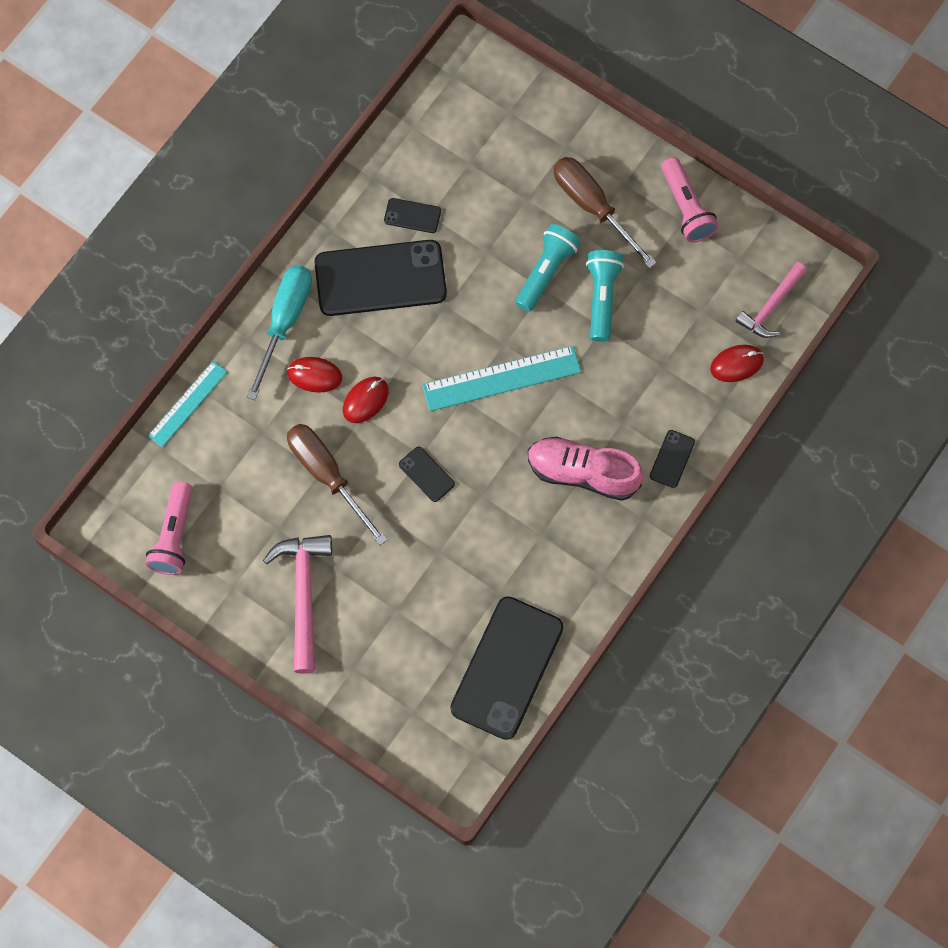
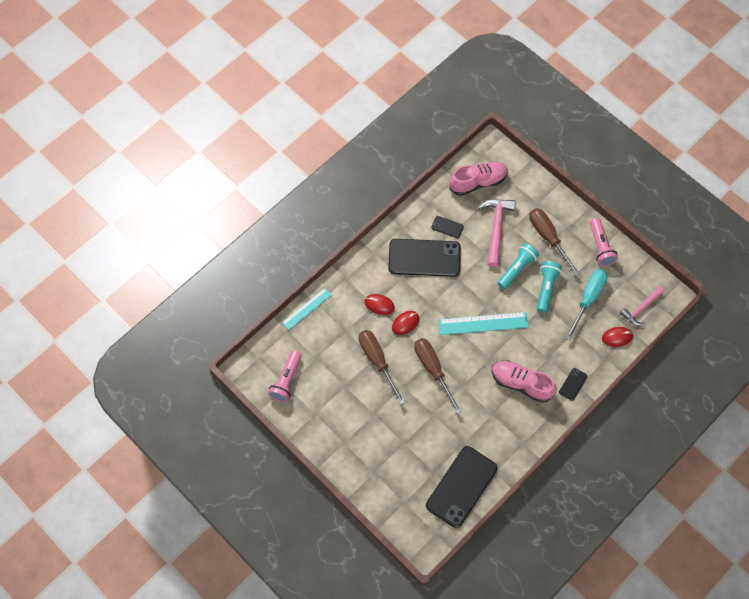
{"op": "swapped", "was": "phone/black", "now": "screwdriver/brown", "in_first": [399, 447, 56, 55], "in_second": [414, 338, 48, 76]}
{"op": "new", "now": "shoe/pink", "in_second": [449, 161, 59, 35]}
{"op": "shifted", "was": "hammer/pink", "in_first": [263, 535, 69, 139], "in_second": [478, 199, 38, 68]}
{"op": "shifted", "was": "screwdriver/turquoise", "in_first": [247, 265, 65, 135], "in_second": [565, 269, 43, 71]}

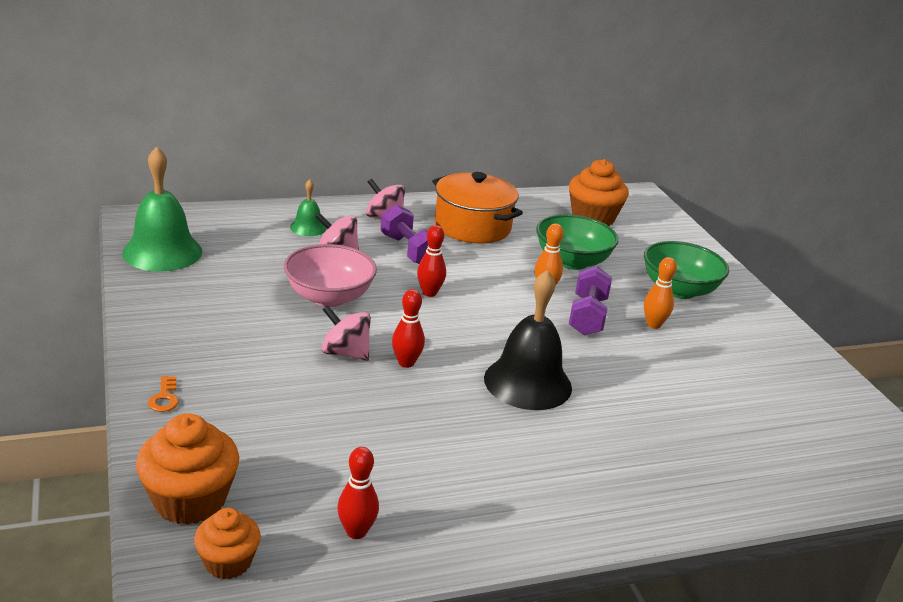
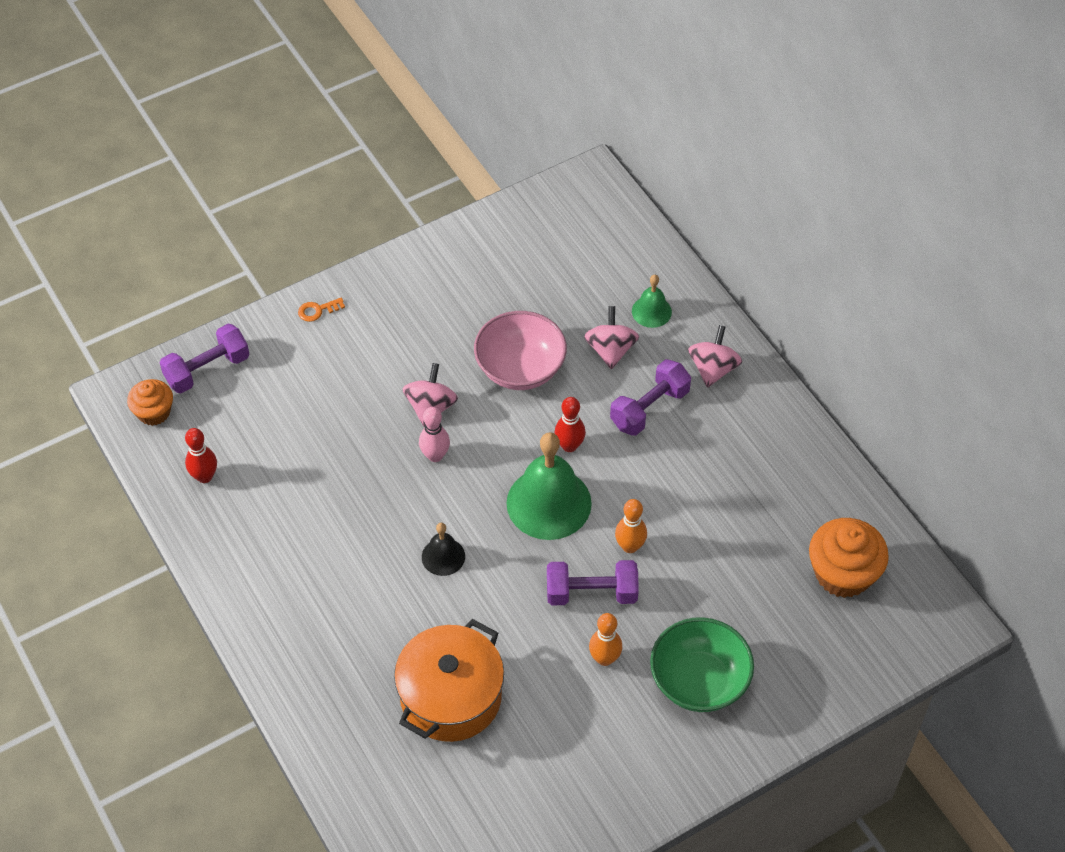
{"op": "swapped", "was": "cupcake/orange", "now": "dumbbell/purple", "in_first": [136, 413, 103, 112], "in_second": [160, 324, 89, 69]}
{"op": "shifted", "was": "pot/orange", "in_first": [432, 172, 91, 72], "in_second": [394, 619, 110, 123]}
{"op": "repainted", "was": "bowling pin/red", "now": "bowling pin/pink", "in_first": [392, 289, 33, 79], "in_second": [419, 407, 31, 55]}
{"op": "scaled", "was": "bell/black", "in_first": [484, 270, 88, 140], "in_second": [422, 523, 43, 53], "ratio": 0.5}
{"op": "shifted", "was": "bell/green", "in_first": [122, 146, 80, 126], "in_second": [506, 432, 86, 108]}
{"op": "gone", "was": "bowl/green", "in_first": [536, 214, 83, 56]}

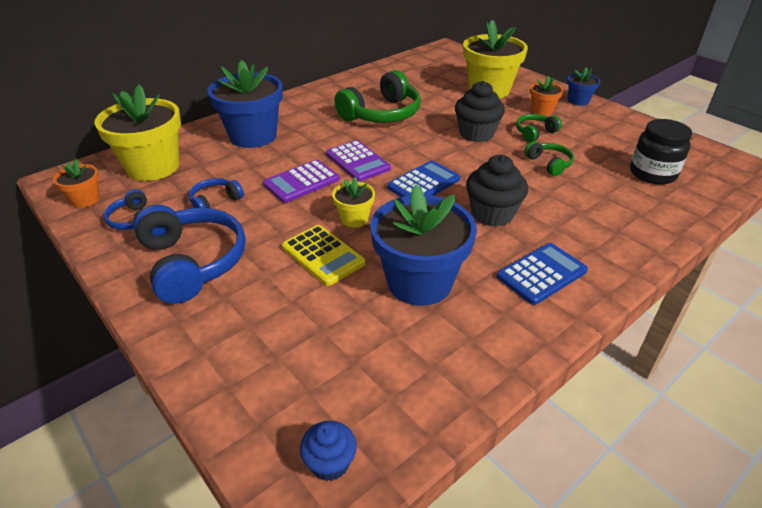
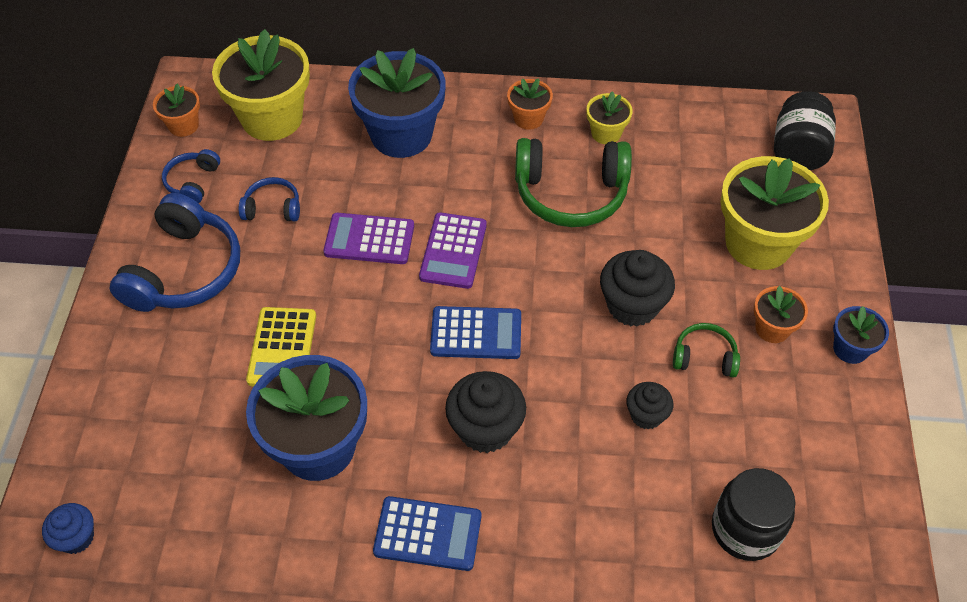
{"op": "new", "now": "flower pot/orange", "in_second": [507, 78, 46, 52]}
{"op": "shifted", "was": "flower pot/yellow", "in_first": [332, 177, 43, 50], "in_second": [587, 91, 46, 53]}
{"op": "swapped", "was": "headphones/green", "now": "cupcake/black", "in_first": [524, 141, 50, 35], "in_second": [627, 382, 46, 48]}
{"op": "new", "now": "jar/black", "in_second": [774, 91, 62, 79]}

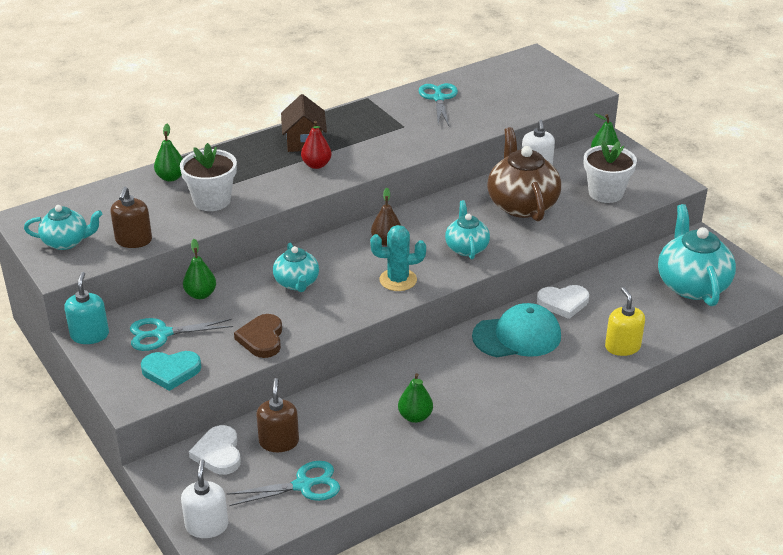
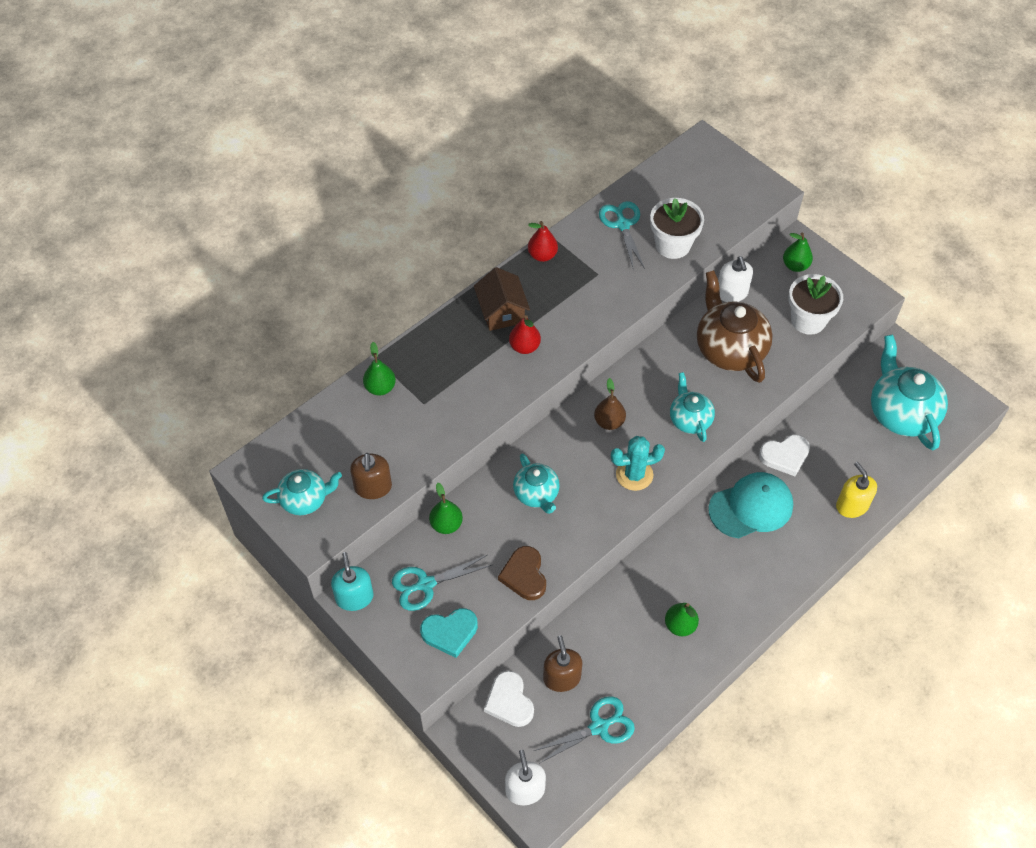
{"op": "new", "now": "pear/red", "in_second": [528, 221, 30, 41]}
{"op": "shifted", "was": "flower pot/white", "in_first": [180, 143, 57, 68], "in_second": [650, 198, 54, 61]}

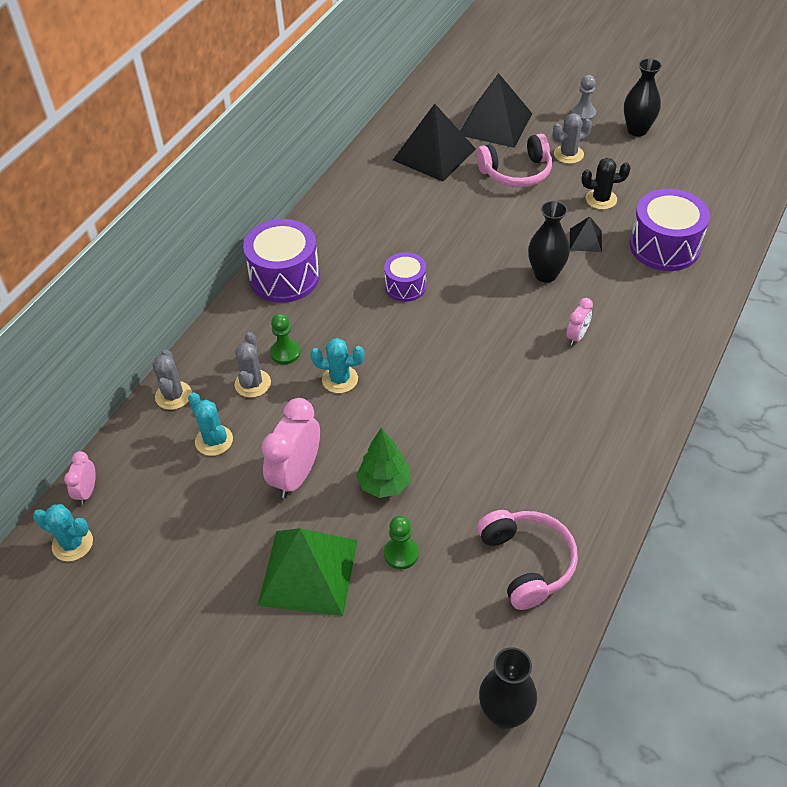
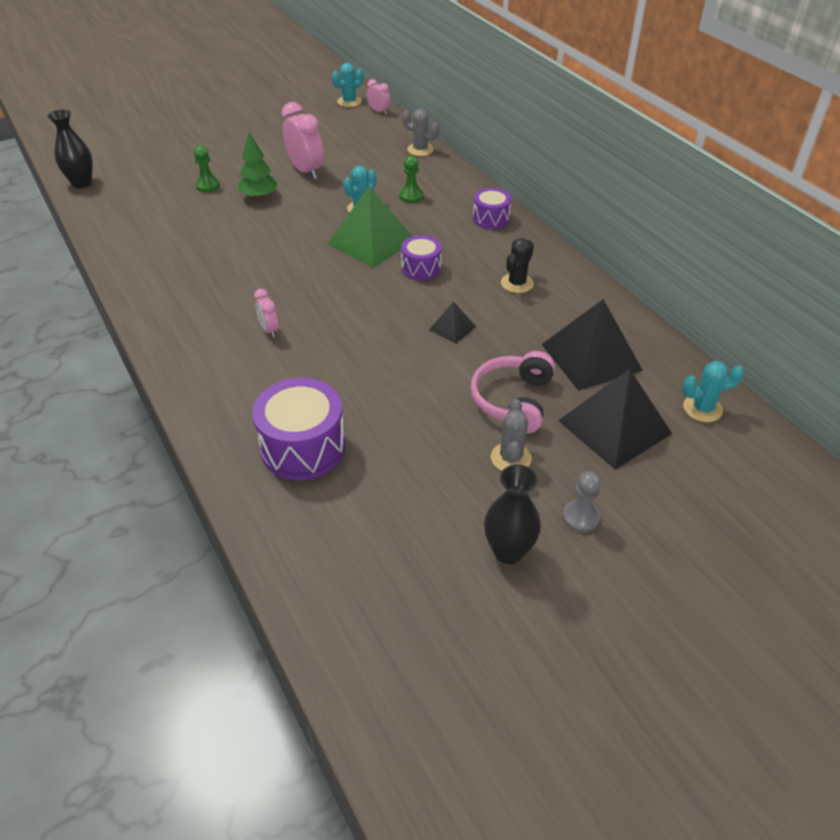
{"op": "shifted", "was": "pyramid/green", "in_first": [258, 528, 100, 88], "in_second": [328, 186, 85, 82]}
{"op": "shifted", "was": "pyramid/black", "in_first": [570, 216, 32, 36], "in_second": [429, 301, 47, 43]}
{"op": "scaled", "was": "drum/purple", "in_first": [243, 219, 77, 84], "in_second": [473, 188, 38, 41], "ratio": 0.58}
{"op": "shifted", "was": "cactus/black", "in_first": [582, 158, 48, 52], "in_second": [501, 238, 33, 55]}
{"op": "shifted", "was": "cactus/turquoise", "in_first": [188, 392, 45, 64], "in_second": [682, 361, 62, 61]}
{"op": "gone", "was": "cactus/grey", "in_first": [235, 332, 36, 66]}
{"op": "gone", "was": "headphones/pink", "in_first": [477, 510, 101, 100]}
{"op": "gone", "was": "vase/black", "in_first": [528, 201, 42, 82]}

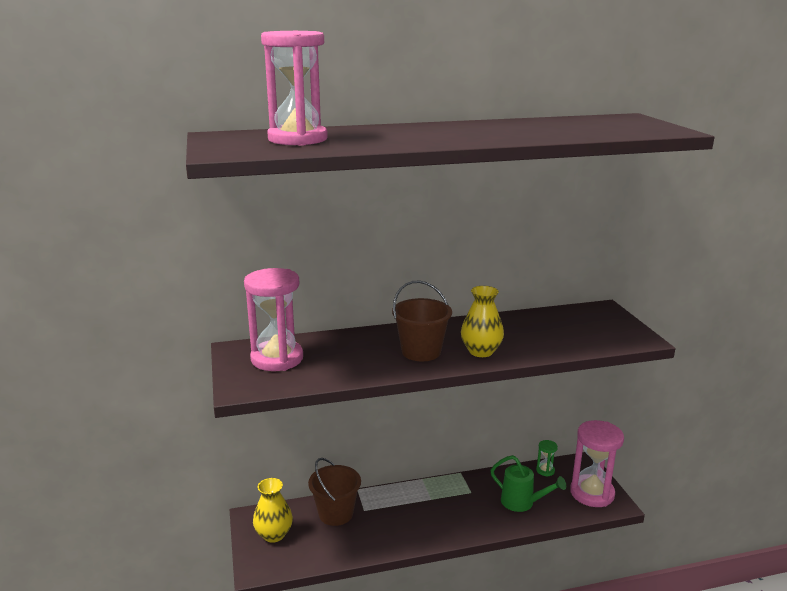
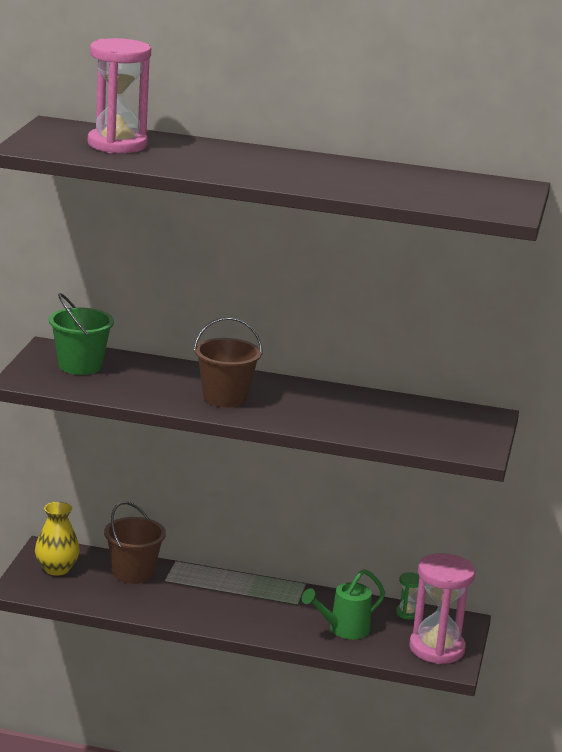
{"op": "swapped", "was": "hourglass/pink", "now": "bucket/green", "in_first": [244, 268, 59, 103], "in_second": [49, 293, 65, 82]}
{"op": "rotated", "was": "watering can/green", "in_first": [490, 455, 76, 57], "in_second": [302, 569, 83, 70], "clockwise": 90}
{"op": "gone", "was": "vase/yellow", "in_first": [461, 286, 43, 71]}

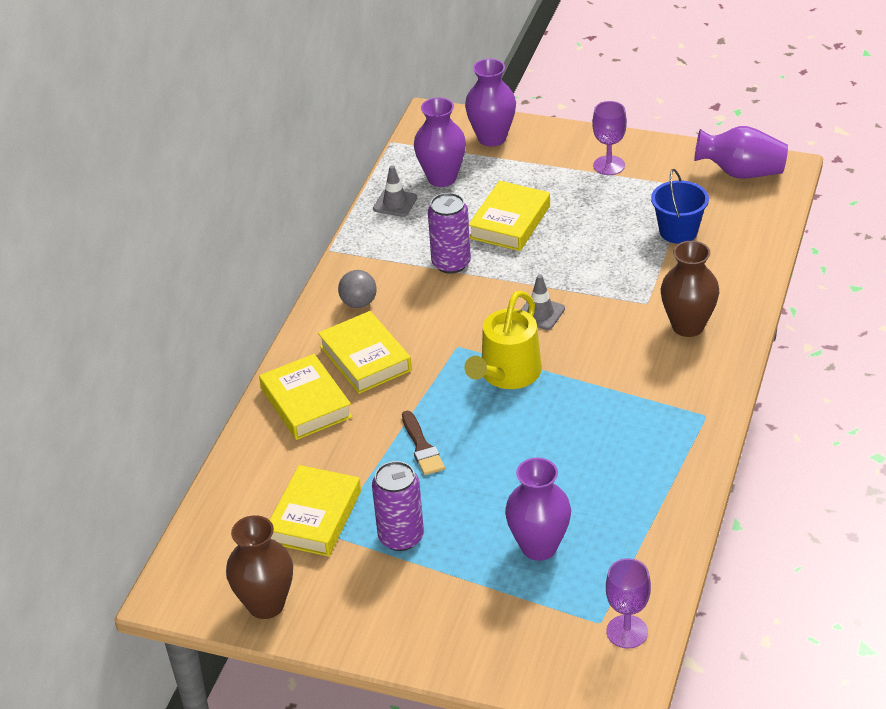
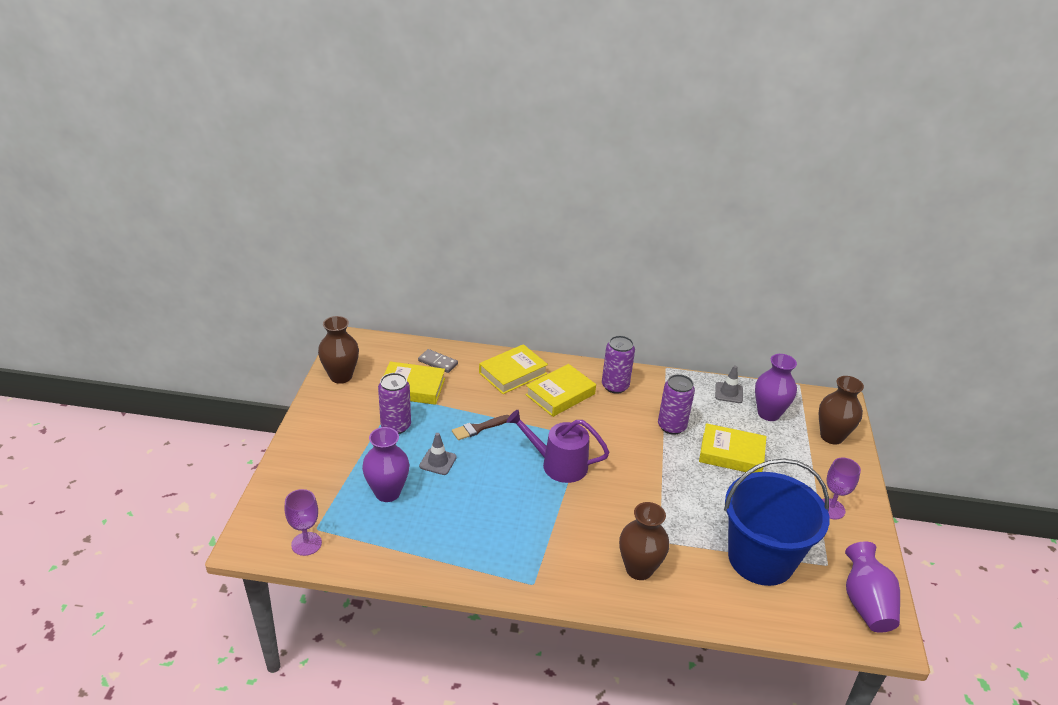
{"op": "new", "now": "domino/grey", "in_second": [418, 349, 40, 24]}
{"op": "shifted", "was": "traffic cone/grey", "in_first": [521, 274, 44, 56], "in_second": [419, 433, 38, 42]}
{"op": "repainted", "was": "watering can/yellow", "now": "watering can/purple", "in_first": [464, 290, 78, 99], "in_second": [507, 410, 102, 73]}
{"op": "swapped", "was": "ball/grey", "now": "can/purple", "in_first": [338, 270, 39, 38], "in_second": [602, 336, 33, 58]}
{"op": "scaled", "was": "bucket/blue", "in_first": [651, 169, 58, 75], "in_second": [724, 459, 106, 127], "ratio": 1.96}
{"op": "repainted", "was": "vase/purple", "now": "vase/brown", "in_first": [465, 59, 51, 88], "in_second": [819, 376, 45, 68]}

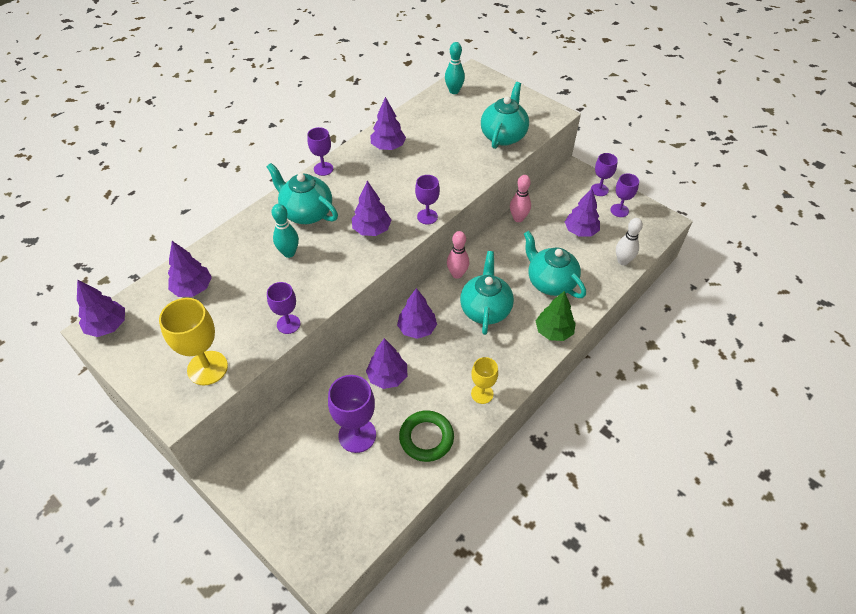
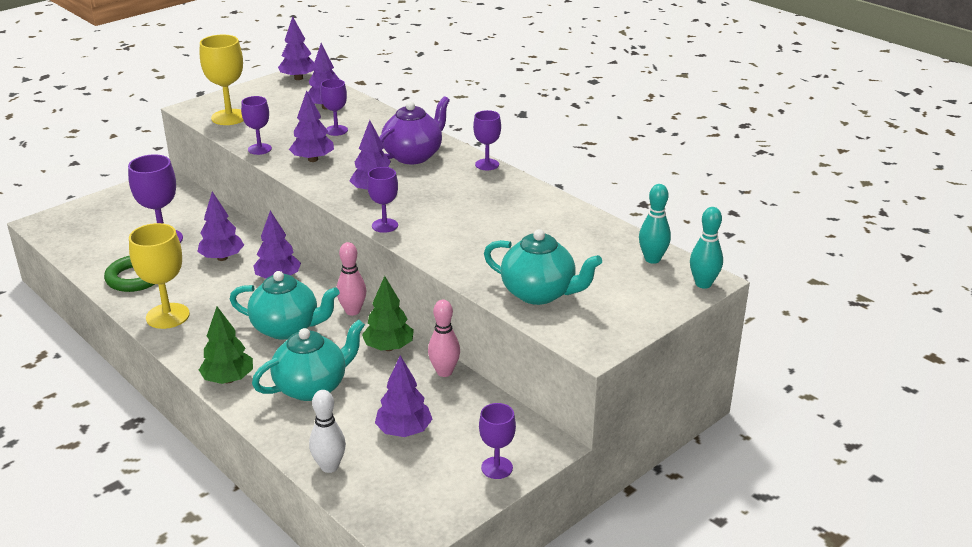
{"op": "scaled", "was": "goblet/yellow", "in_first": [471, 357, 27, 47], "in_second": [129, 223, 61, 106], "ratio": 1.61}
{"op": "shifted", "was": "tree/purple", "in_first": [370, 97, 36, 53], "in_second": [289, 90, 45, 72]}
{"op": "shifted", "was": "goblet/purple", "in_first": [610, 173, 29, 44], "in_second": [320, 79, 28, 57]}
{"op": "new", "now": "tree/green", "in_second": [362, 276, 52, 75]}
{"op": "repainted", "was": "teapot/turquoise", "now": "teapot/purple", "in_first": [267, 163, 71, 61], "in_second": [379, 96, 71, 68]}
{"op": "shifted", "was": "bowling pin/turquoise", "in_first": [272, 204, 27, 54], "in_second": [690, 207, 33, 82]}

